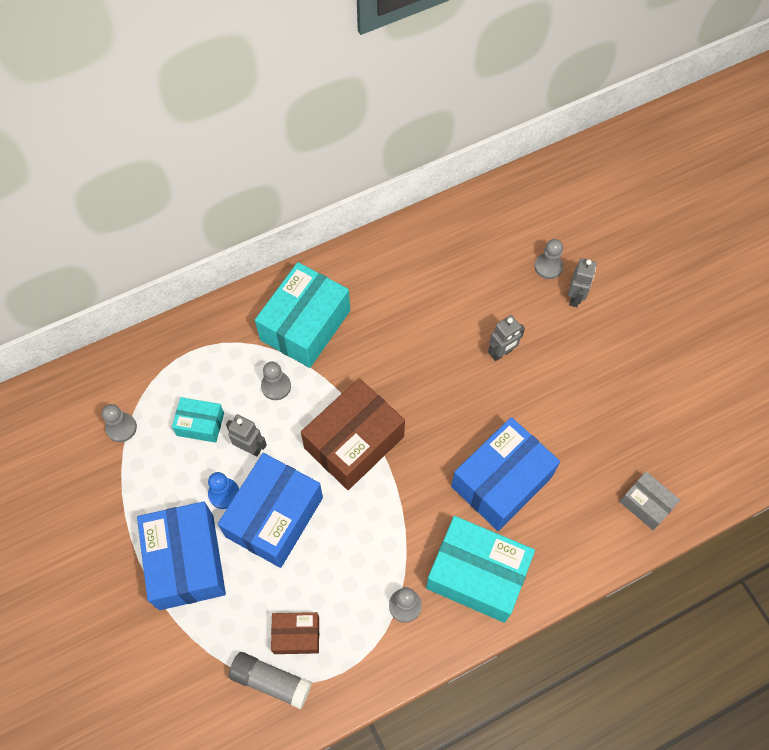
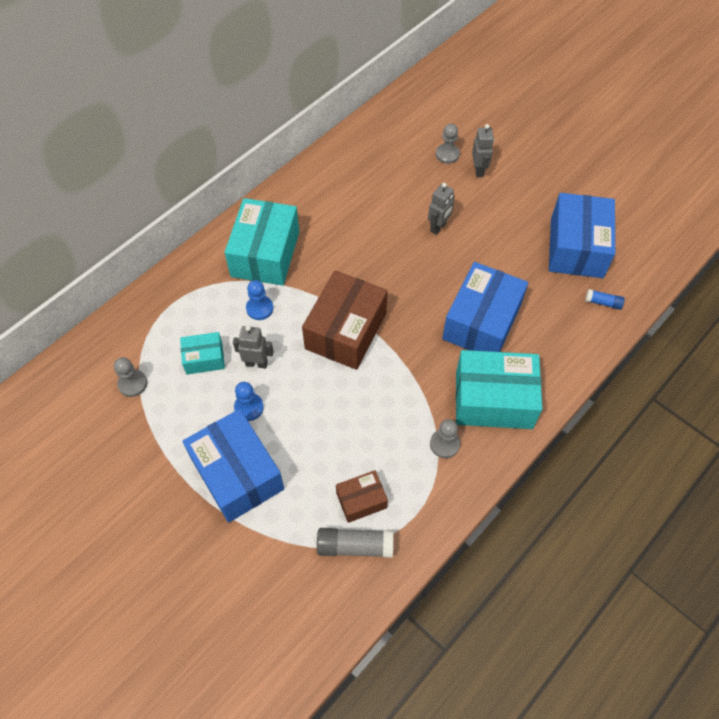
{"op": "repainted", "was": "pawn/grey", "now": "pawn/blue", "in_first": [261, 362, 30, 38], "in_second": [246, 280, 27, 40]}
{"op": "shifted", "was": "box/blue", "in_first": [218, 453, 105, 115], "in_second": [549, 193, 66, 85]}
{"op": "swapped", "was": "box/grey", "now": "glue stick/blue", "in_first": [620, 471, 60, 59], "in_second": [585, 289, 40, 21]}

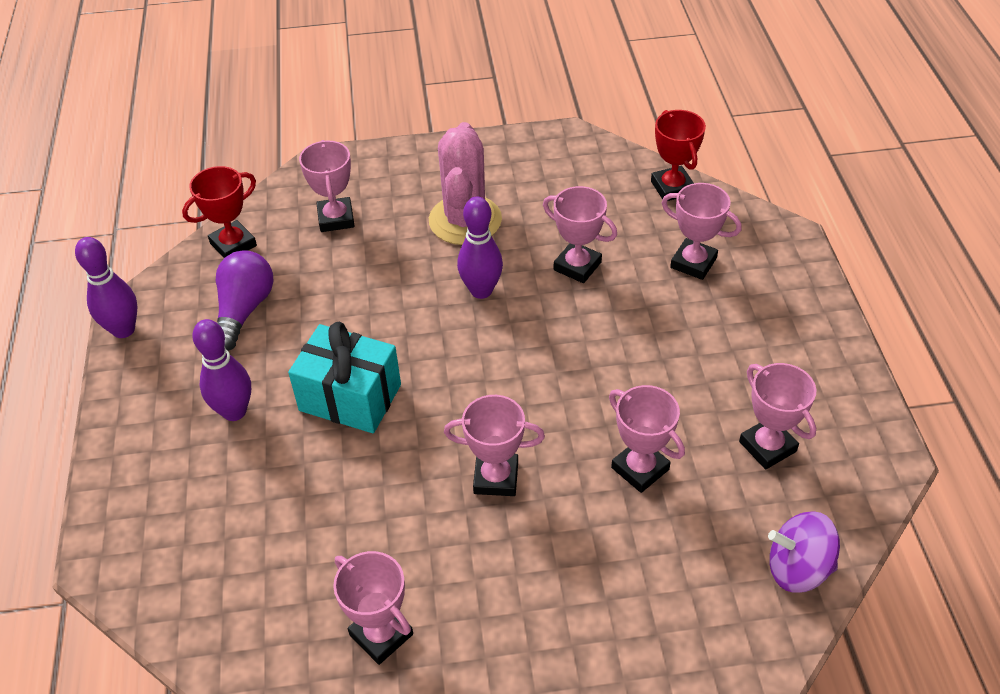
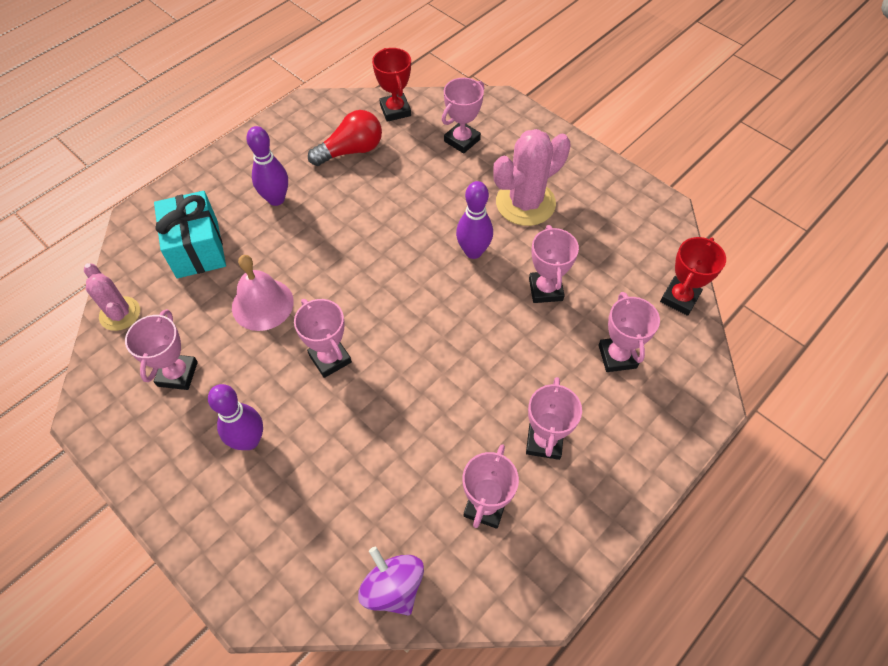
{"op": "new", "now": "cactus/pink", "in_second": [84, 263, 56, 68]}
{"op": "shifted", "was": "gift/turquoise", "in_first": [288, 322, 113, 111], "in_second": [154, 191, 72, 87]}
{"op": "shifted", "was": "bowling pin/purple", "in_first": [75, 237, 62, 101], "in_second": [208, 384, 55, 66]}
{"op": "new", "now": "bell/pink", "in_second": [232, 255, 62, 76]}
{"op": "repainted", "was": "light bulb/purple", "now": "light bulb/red", "in_first": [216, 250, 57, 101], "in_second": [308, 110, 74, 56]}
{"op": "rotated", "was": "trophy/red", "in_first": [182, 166, 75, 92], "in_second": [372, 48, 39, 74], "clockwise": 60}
{"op": "shifted", "was": "trophy/pink", "in_first": [609, 385, 76, 108], "in_second": [526, 377, 56, 83]}

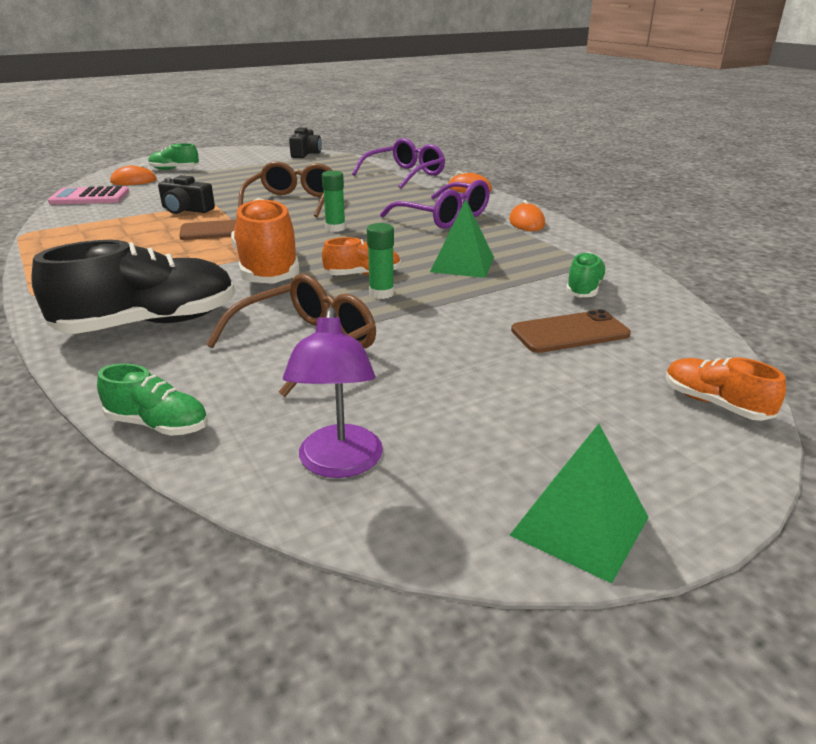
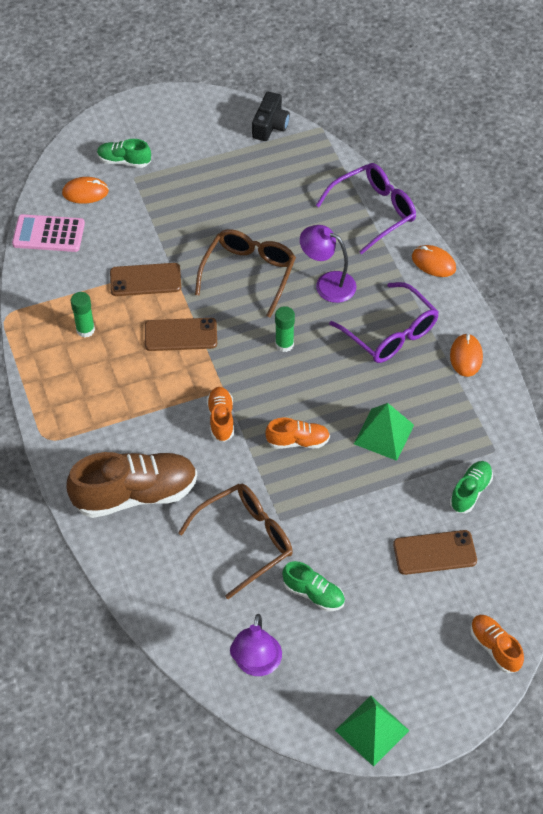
{"op": "repainted", "was": "shoe/black", "now": "shoe/brown", "in_first": [31, 240, 204, 94], "in_second": [66, 452, 131, 66]}
{"op": "shifted", "was": "glue stick/green", "in_first": [367, 223, 27, 76], "in_second": [71, 292, 24, 45]}
{"op": "swapped", "was": "camera/black", "now": "phone/brown", "in_first": [158, 175, 57, 39], "in_second": [110, 263, 71, 33]}
{"op": "scaled", "was": "shoe/orange", "in_first": [231, 198, 69, 86], "in_second": [207, 387, 27, 55], "ratio": 0.51}
{"op": "shifted", "was": "shoe/green", "in_first": [97, 364, 111, 72], "in_second": [282, 561, 63, 50]}
{"op": "new", "now": "lamp/purple", "in_second": [300, 225, 56, 78]}

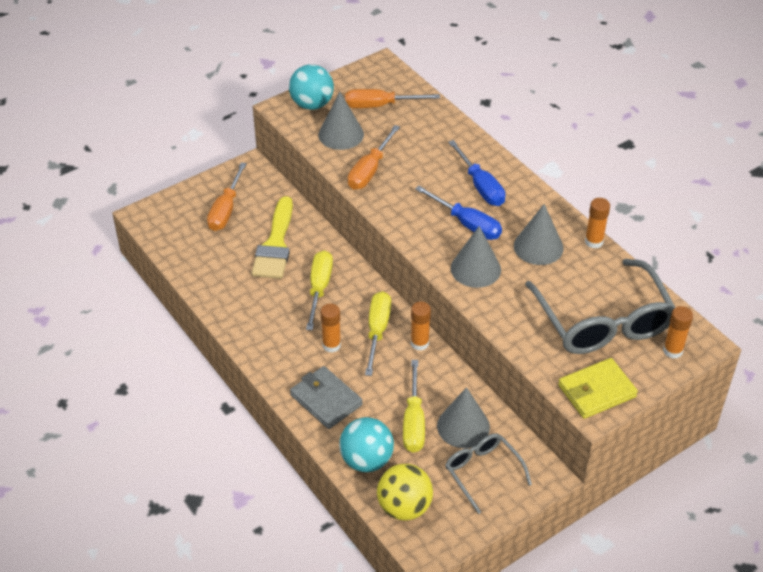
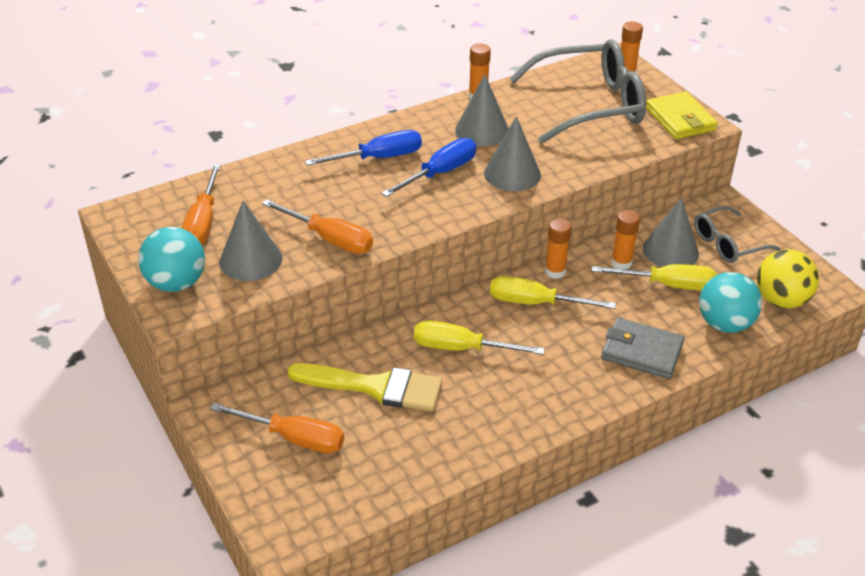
{"op": "rotated", "was": "wallet/grey", "in_first": [290, 366, 73, 63], "in_second": [601, 318, 83, 61], "clockwise": 60}
{"op": "shifted", "was": "glue stick/orange", "in_first": [320, 303, 21, 50], "in_second": [611, 210, 29, 59]}

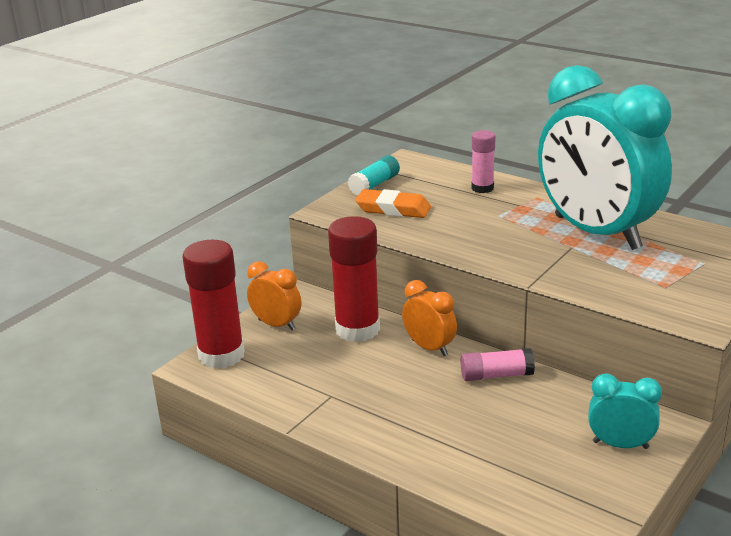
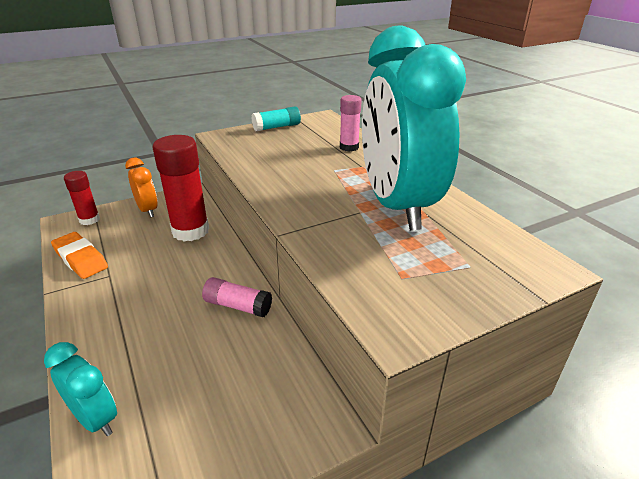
{"op": "shifted", "was": "clock/turquoise", "in_first": [588, 373, 74, 76], "in_second": [44, 342, 73, 94]}
{"op": "shifted", "was": "eraser/orange", "in_first": [355, 189, 76, 29], "in_second": [51, 232, 57, 47]}
{"op": "scaled", "was": "glue stick/red", "in_first": [182, 240, 63, 129], "in_second": [64, 171, 36, 54], "ratio": 0.55}
{"op": "gone", "was": "clock/orange", "in_first": [402, 280, 55, 76]}

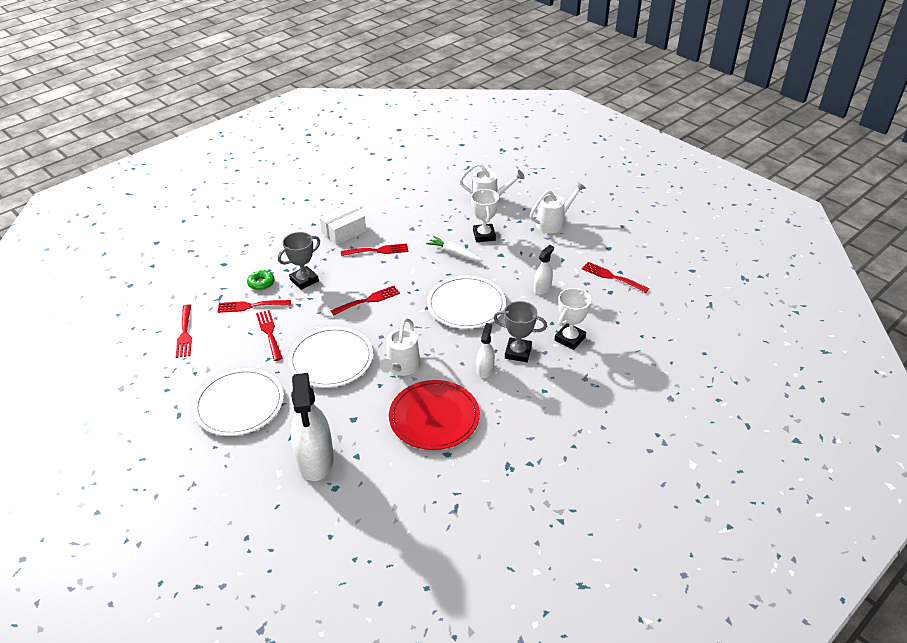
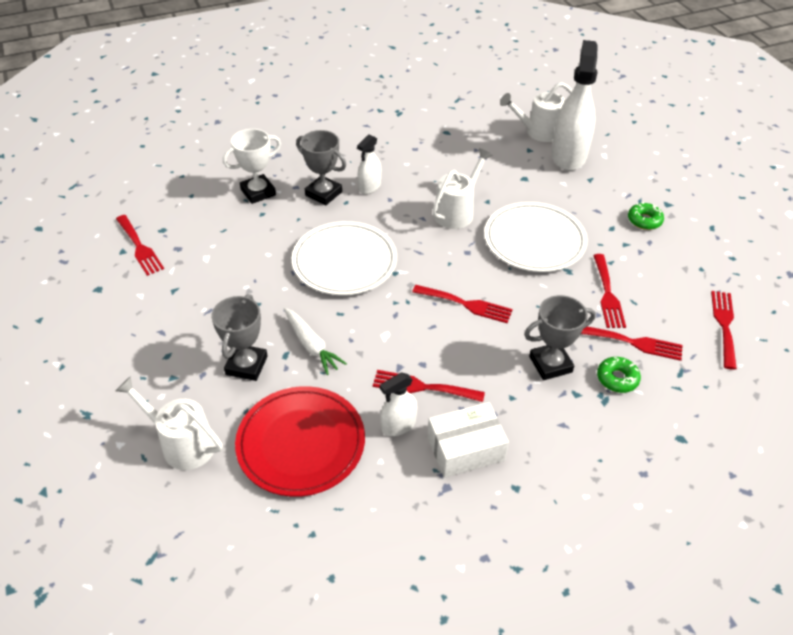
{"op": "repainted", "was": "trophy/white", "now": "trophy/grey", "in_first": [471, 189, 28, 53], "in_second": [211, 294, 57, 87]}
{"op": "shifted", "was": "plate/red", "in_first": [389, 380, 91, 70], "in_second": [235, 386, 130, 111]}
{"op": "shifted", "was": "spray bottle/white", "in_first": [534, 245, 20, 50], "in_second": [380, 373, 37, 63]}
{"op": "rotated", "was": "fork/red", "in_first": [330, 286, 70, 29], "in_second": [412, 285, 101, 38], "clockwise": -150}
{"op": "shifted", "was": "watering can/white", "in_first": [530, 182, 56, 51], "in_second": [500, 82, 73, 60]}
{"op": "swapped", "was": "plate/white", "now": "donut/green", "in_first": [193, 368, 91, 68], "in_second": [628, 202, 36, 28]}

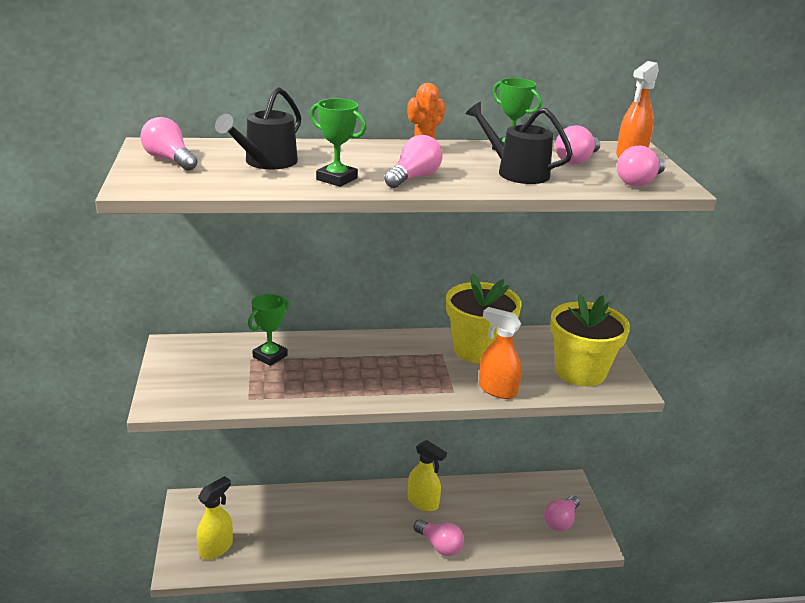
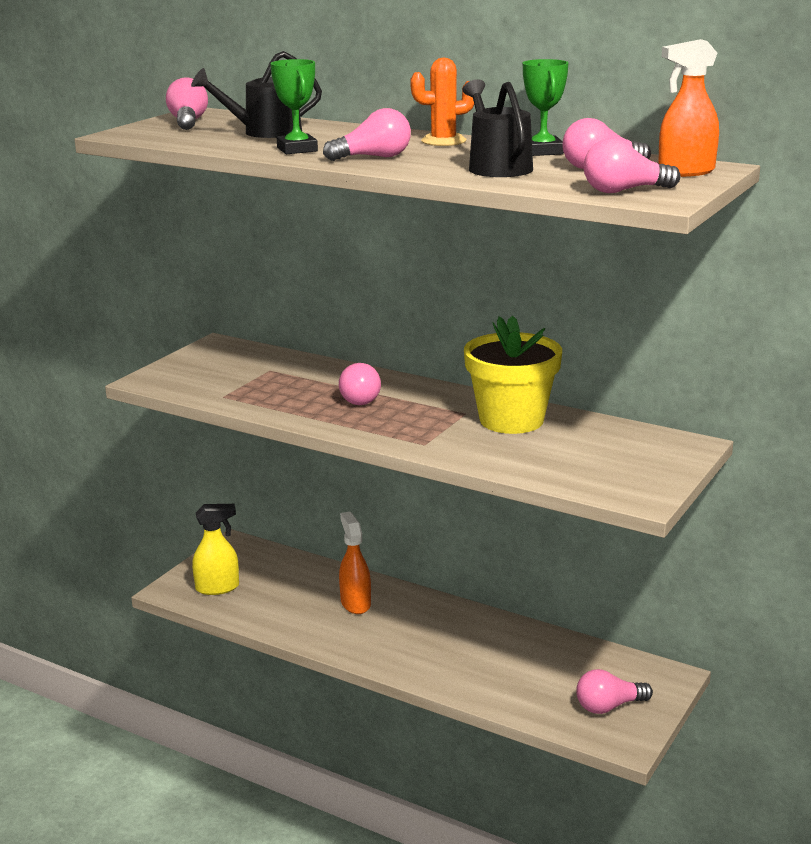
{"op": "shifted", "was": "light bulb/pink", "in_first": [414, 520, 50, 36], "in_second": [339, 363, 42, 42]}
{"op": "shifted", "was": "spray bottle/orange", "in_first": [479, 307, 43, 92], "in_second": [339, 511, 32, 103]}
{"op": "gone", "was": "trophy/green", "in_first": [248, 294, 41, 72]}
{"op": "gone", "was": "spray bottle/yellow", "in_first": [408, 440, 39, 71]}
{"op": "gone", "was": "flower pot/yellow", "in_first": [550, 294, 80, 92]}

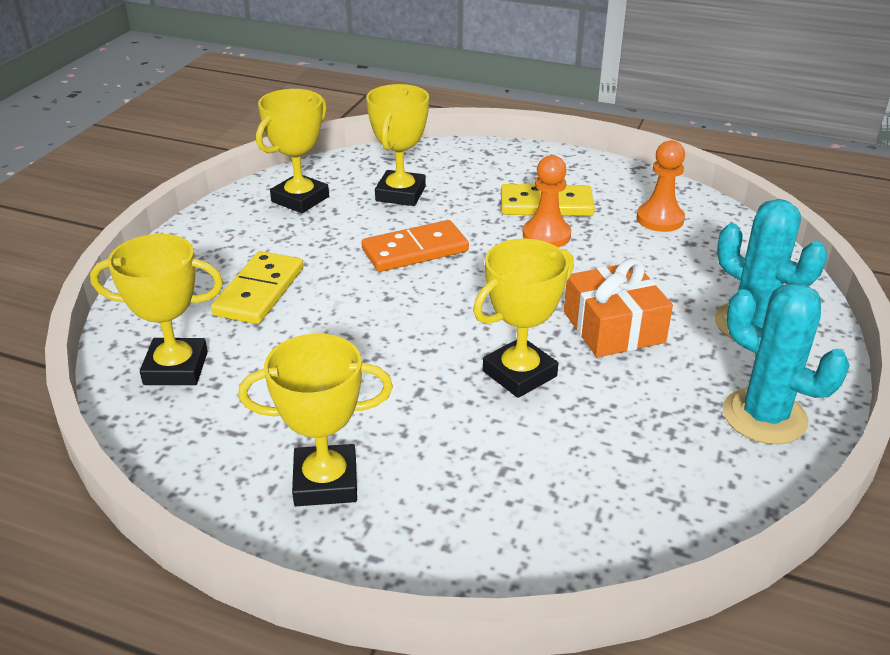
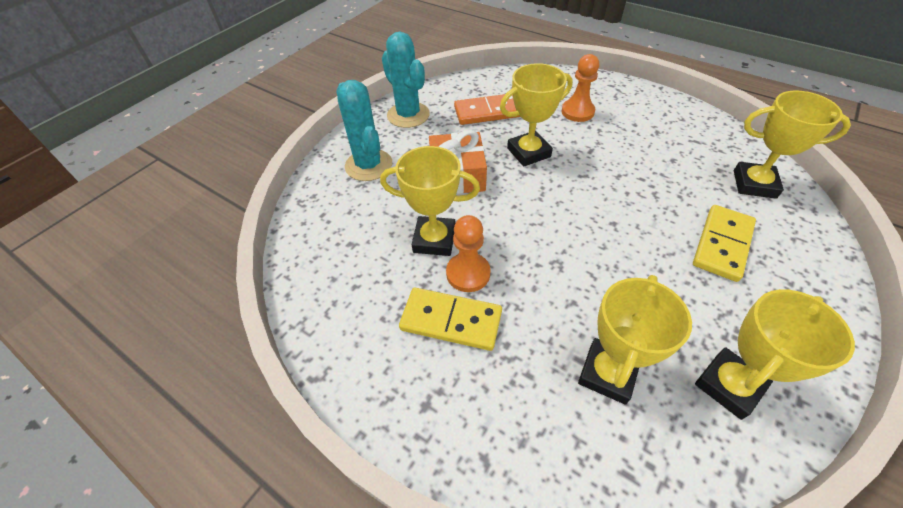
{"op": "shifted", "was": "trophy/yellow", "in_first": [238, 334, 155, 172], "in_second": [380, 146, 100, 110]}
{"op": "shifted", "was": "domino/orange", "in_first": [361, 220, 108, 52], "in_second": [454, 94, 66, 31]}
{"op": "shifted", "was": "pawn/orange", "in_first": [637, 140, 48, 92], "in_second": [561, 54, 38, 68]}

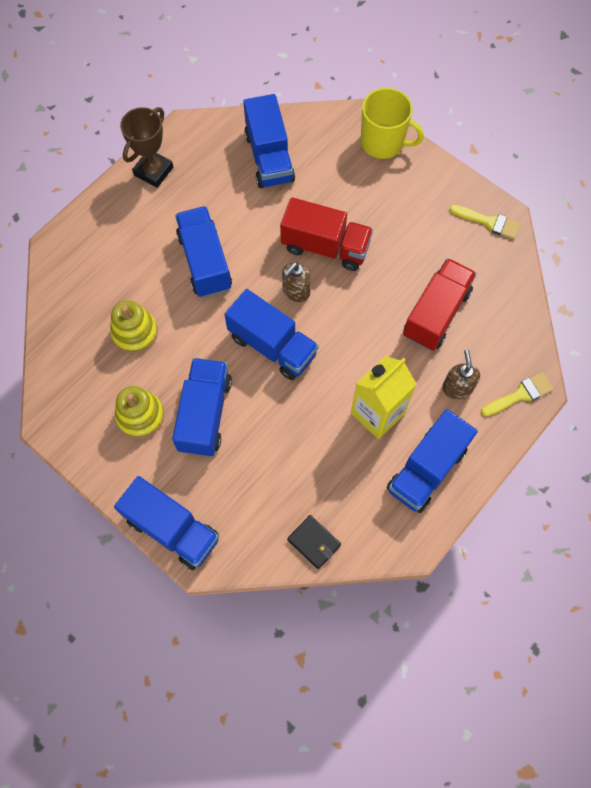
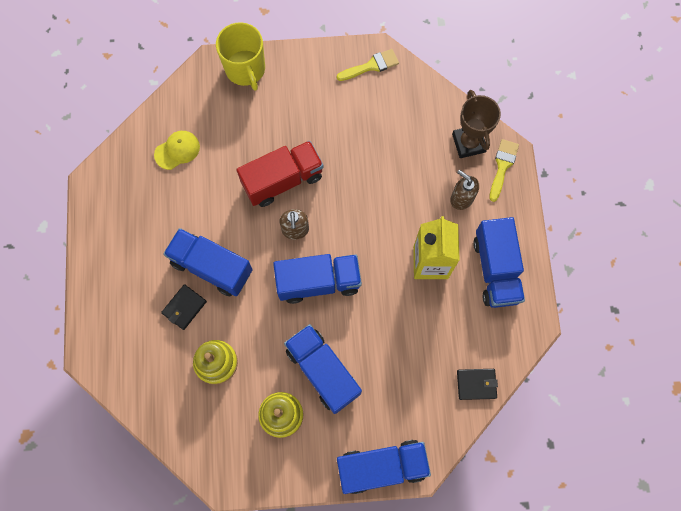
{"op": "swapped", "was": "truck/blue", "now": "cap/yellow", "in_first": [243, 94, 52, 94], "in_second": [154, 131, 46, 39]}
{"op": "new", "now": "wallet/black", "in_second": [161, 284, 46, 46]}
{"op": "rotated", "was": "mug/yellow", "in_first": [361, 88, 63, 71], "in_second": [216, 22, 49, 69], "clockwise": 90}
{"op": "shifted", "was": "trophy/brown", "in_first": [120, 107, 53, 81], "in_second": [452, 90, 49, 68]}
{"op": "gone", "was": "truck/red", "in_first": [403, 258, 74, 93]}

